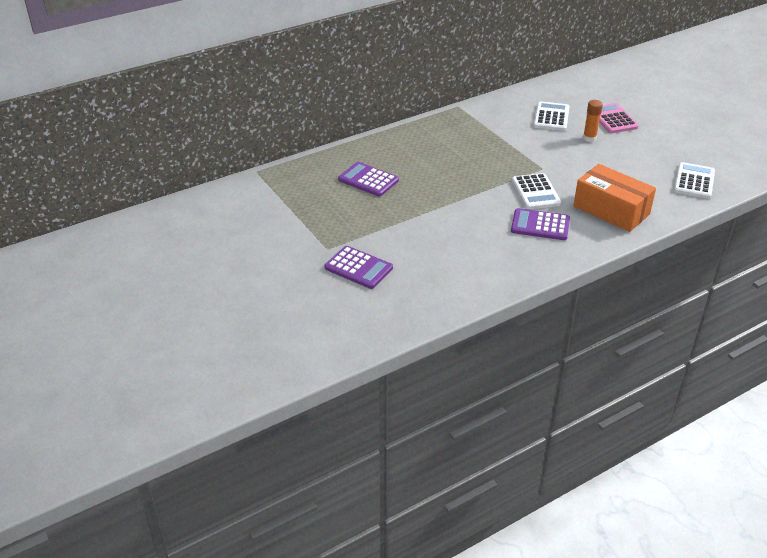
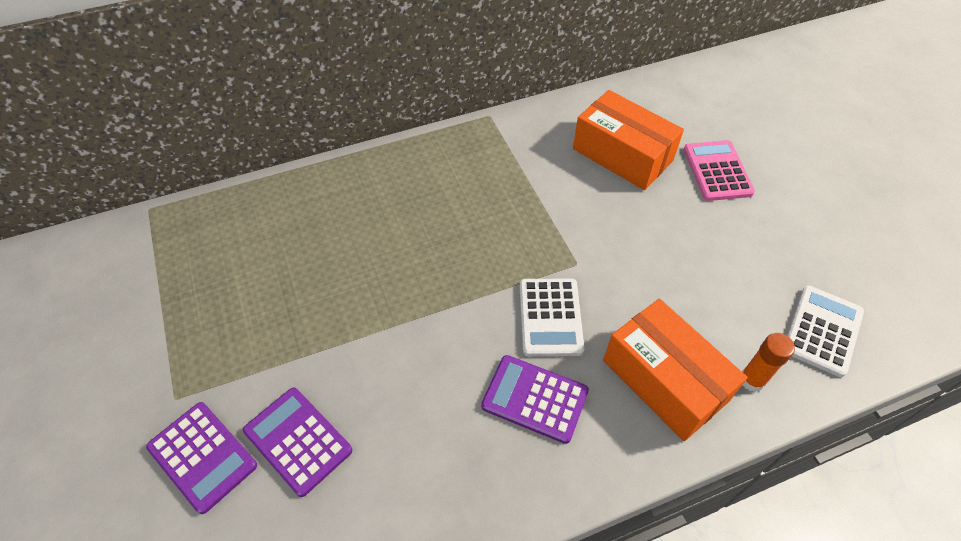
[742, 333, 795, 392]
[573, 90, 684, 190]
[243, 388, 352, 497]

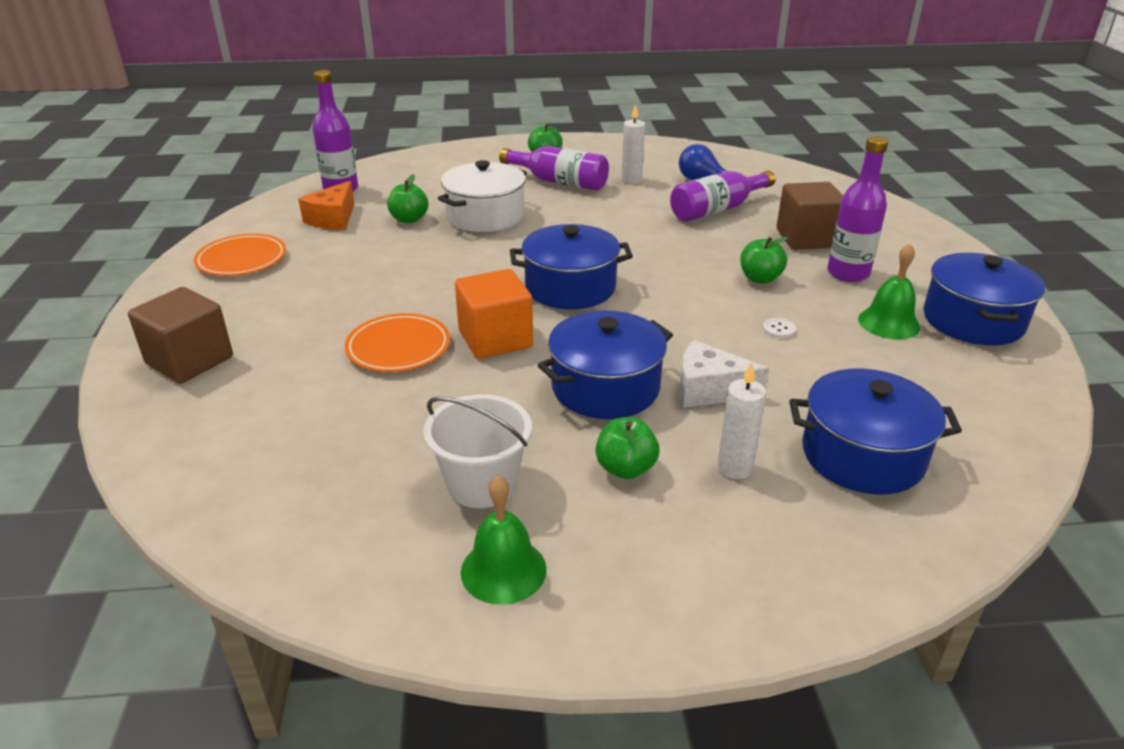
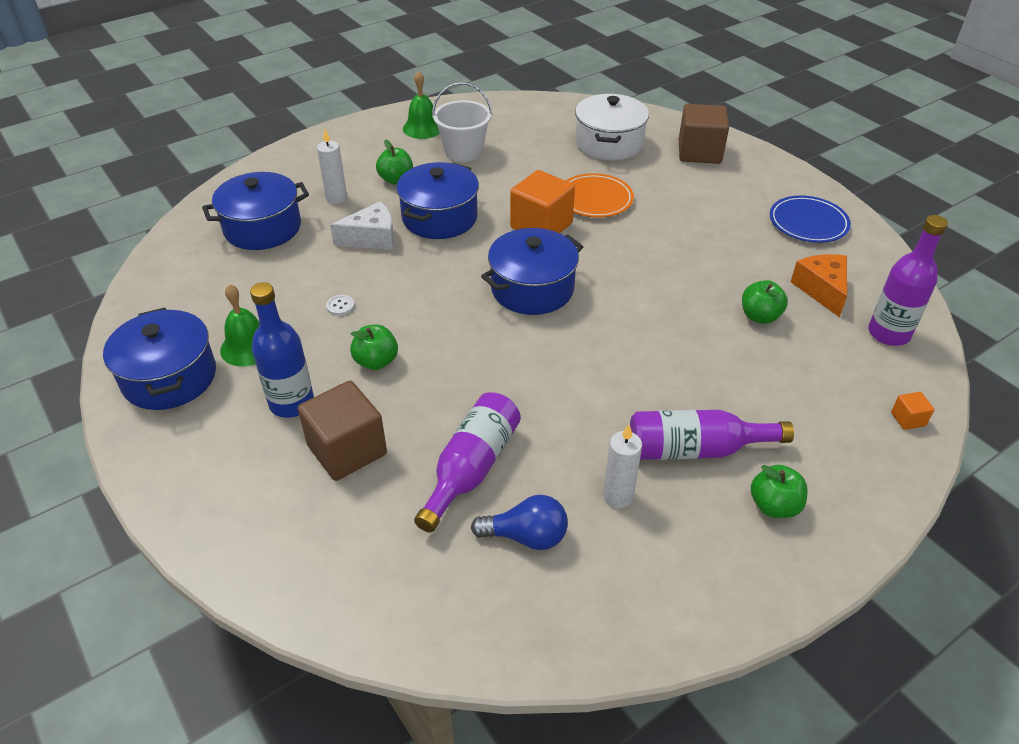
[250, 282, 314, 418]
[575, 94, 649, 161]
[770, 195, 851, 243]
[891, 392, 935, 430]

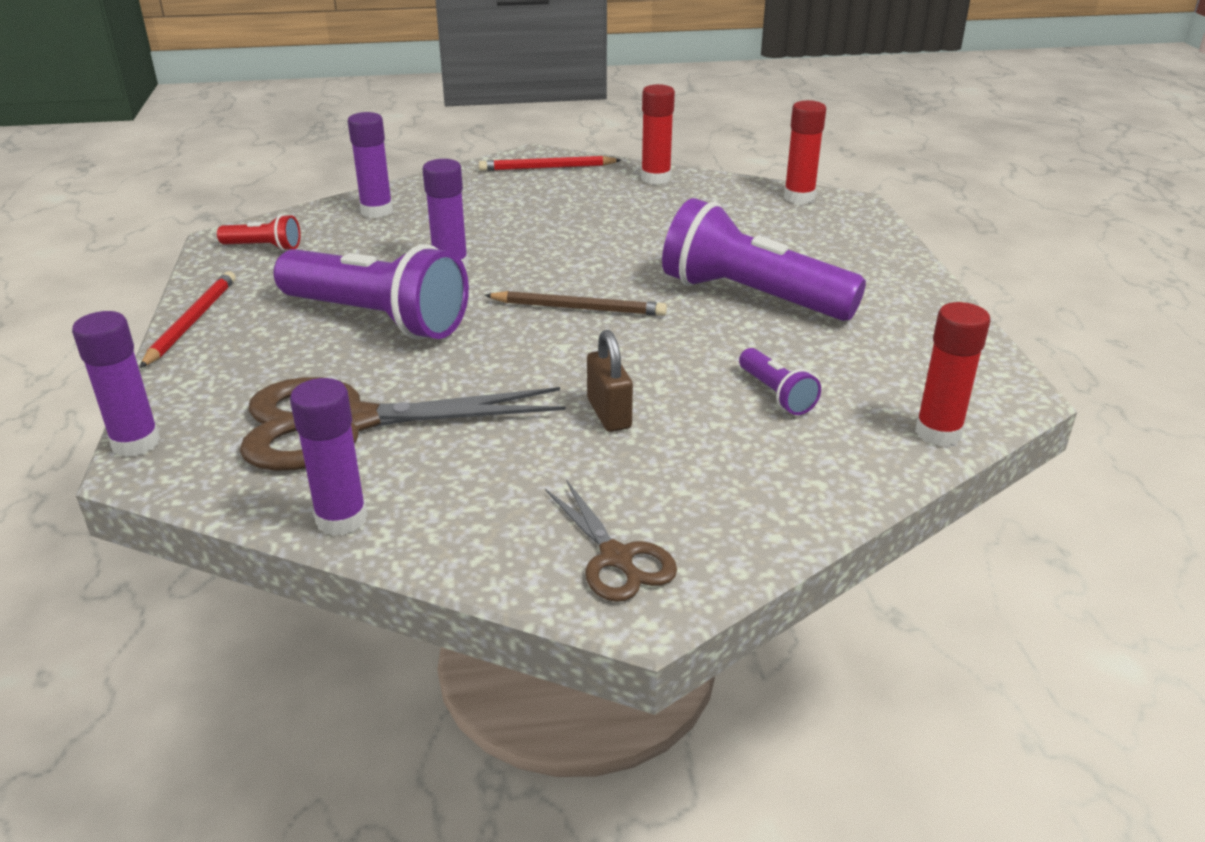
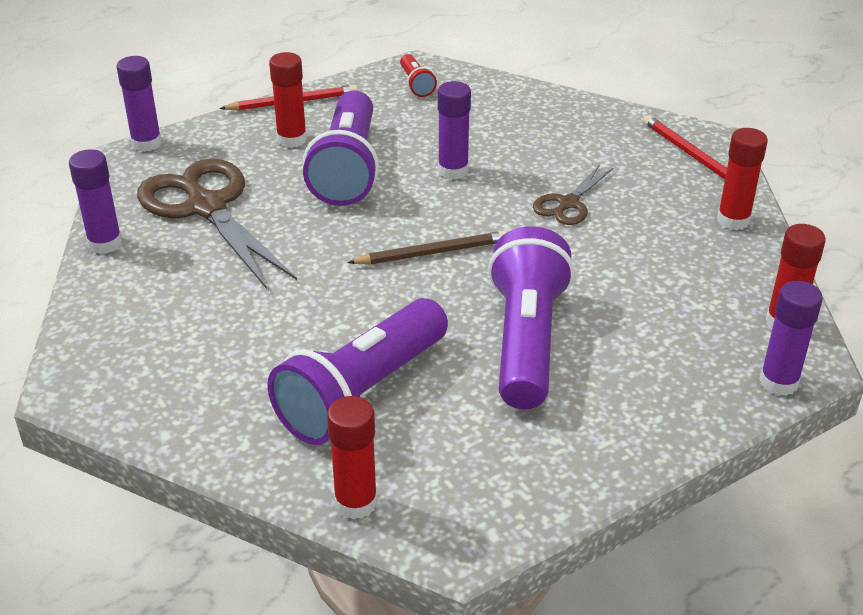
[759, 281, 823, 396]
[347, 231, 507, 265]
[587, 330, 633, 432] (first image)
[267, 298, 448, 445]
[533, 165, 614, 225]
[269, 52, 307, 148]

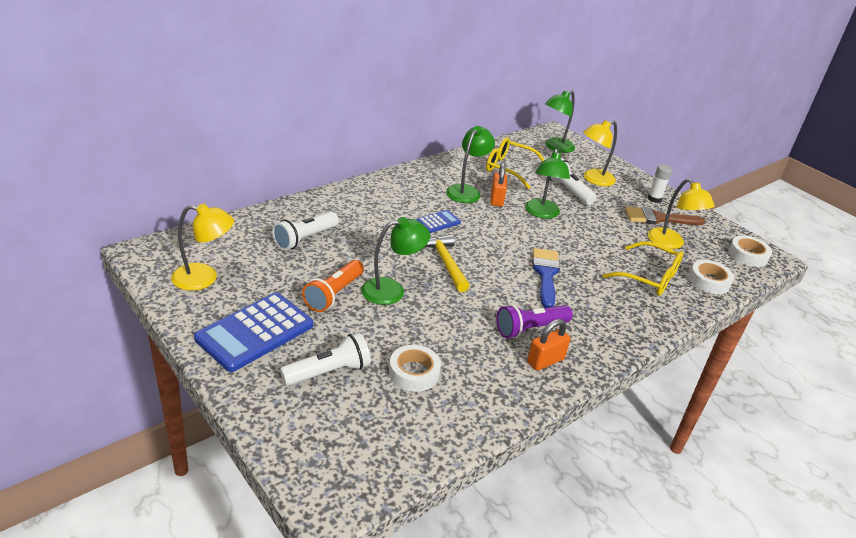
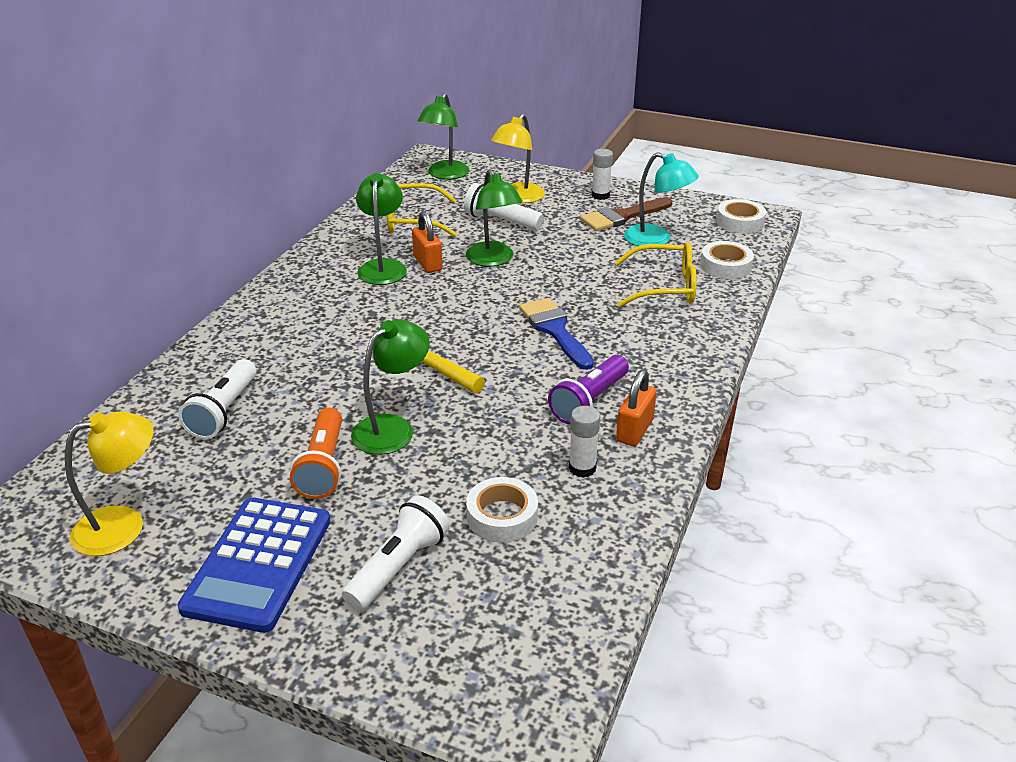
[624, 152, 699, 246]
[416, 210, 461, 233] (first image)
[569, 406, 600, 478]

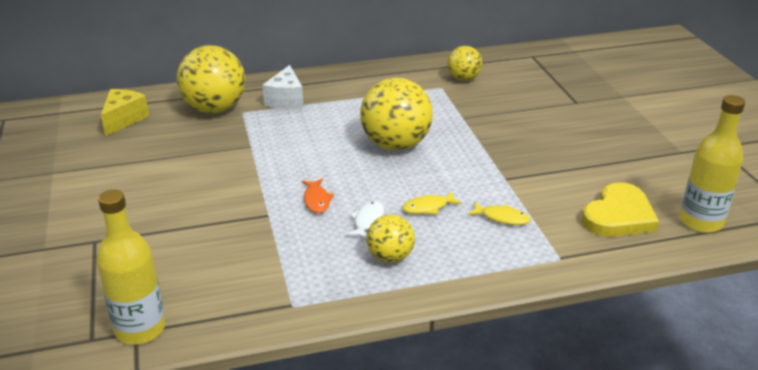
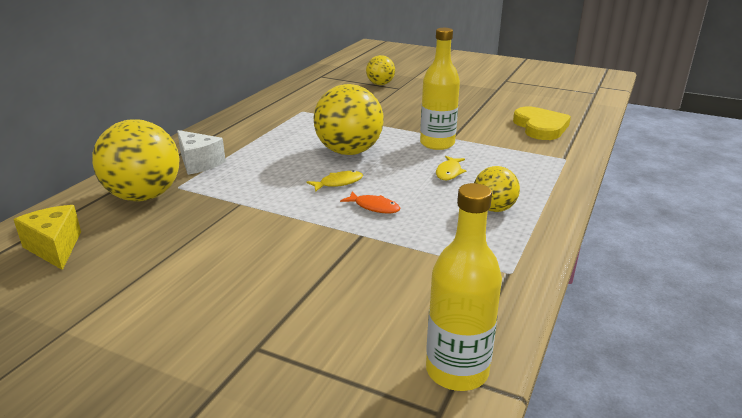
[366, 55, 395, 85]
[420, 28, 460, 150]
[346, 201, 384, 240] (first image)
[307, 170, 363, 192]

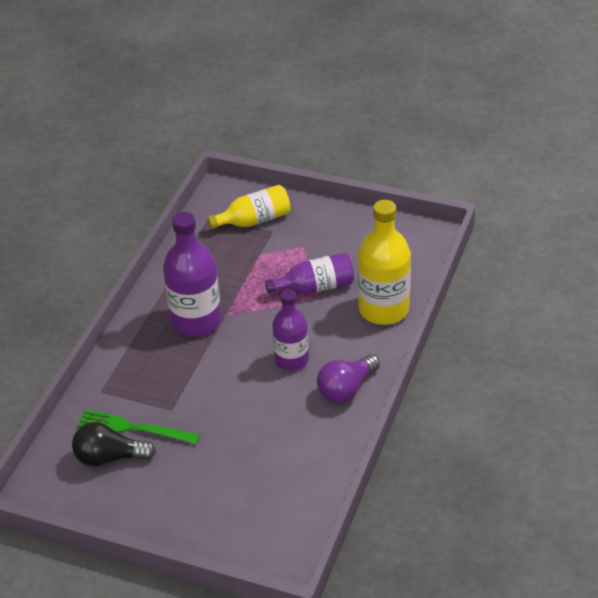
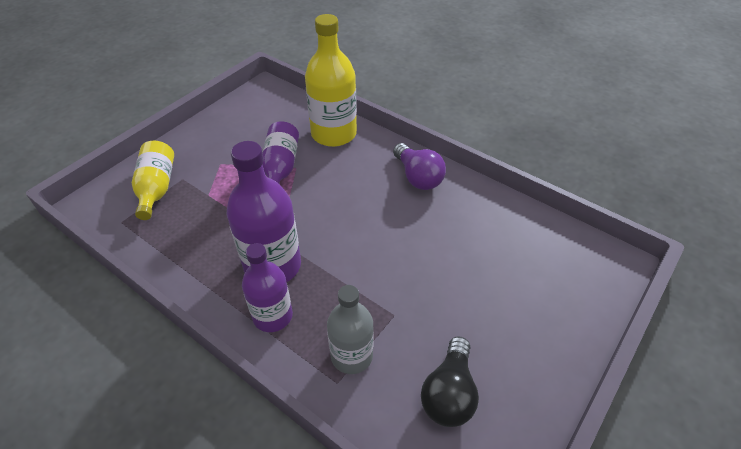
[242, 243, 293, 332]
[77, 409, 200, 444] (first image)
[327, 285, 374, 374]

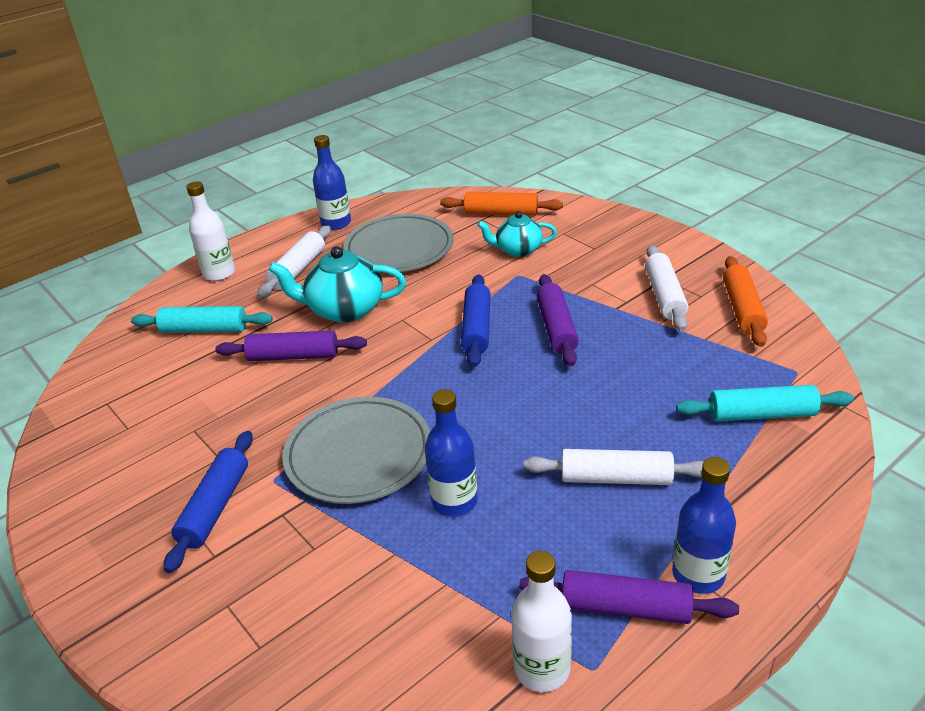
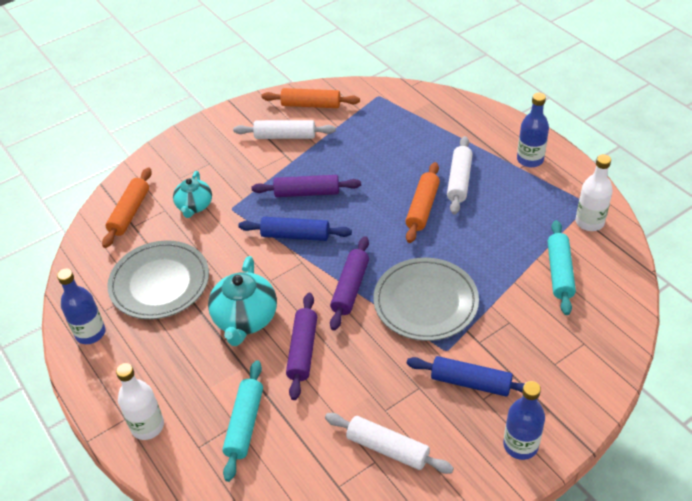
[325, 413, 454, 474]
[548, 220, 576, 315]
[503, 381, 545, 460]
[330, 236, 369, 331]
[405, 162, 440, 243]

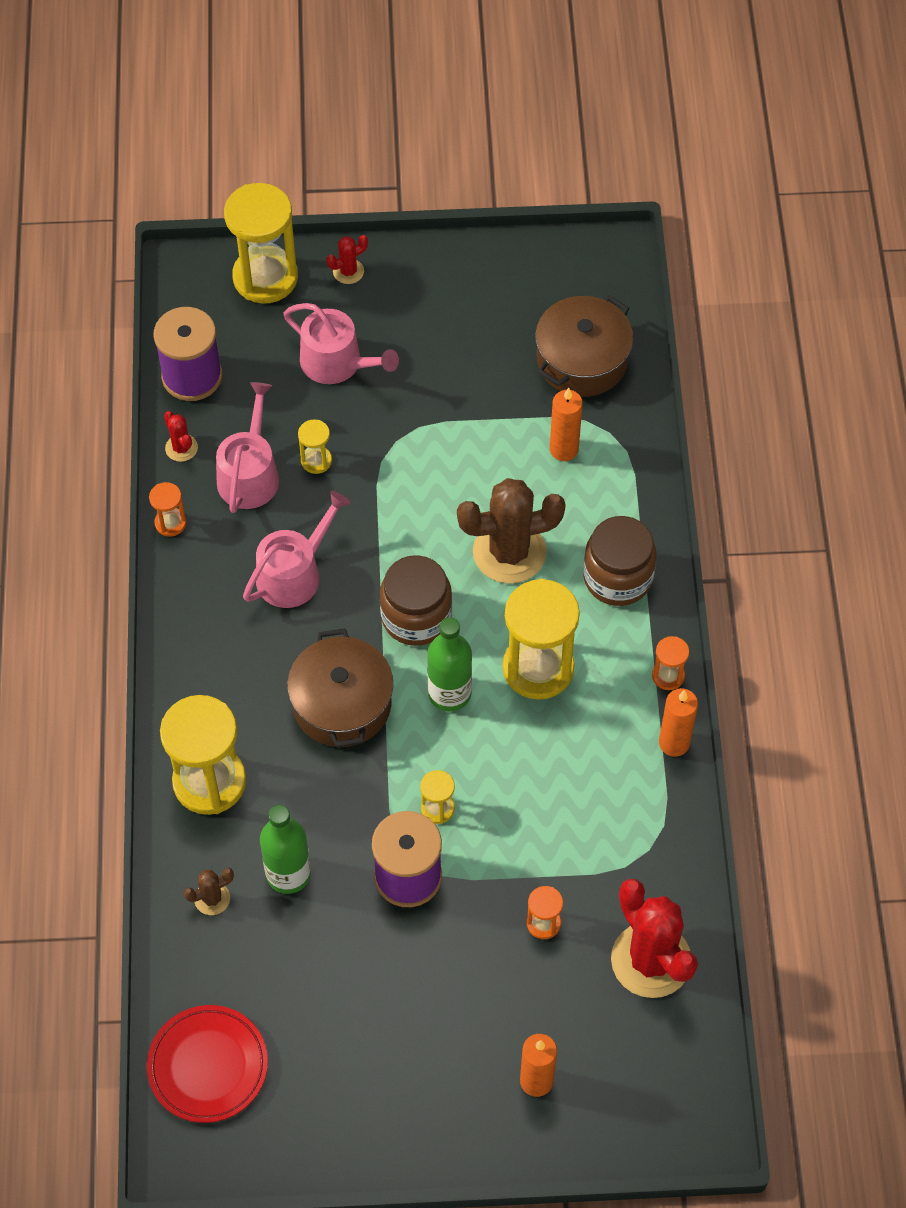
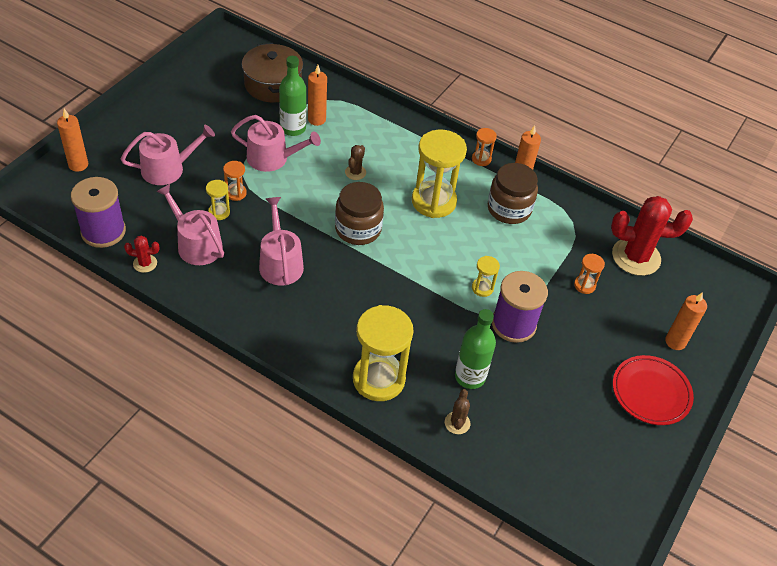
[57, 109, 88, 172]
[326, 235, 368, 284] (first image)
[345, 145, 366, 180]
[223, 161, 247, 201]
[488, 163, 538, 224]
[279, 56, 306, 136]
[287, 629, 393, 747] (first image)
[613, 355, 694, 425]
[231, 115, 321, 172]

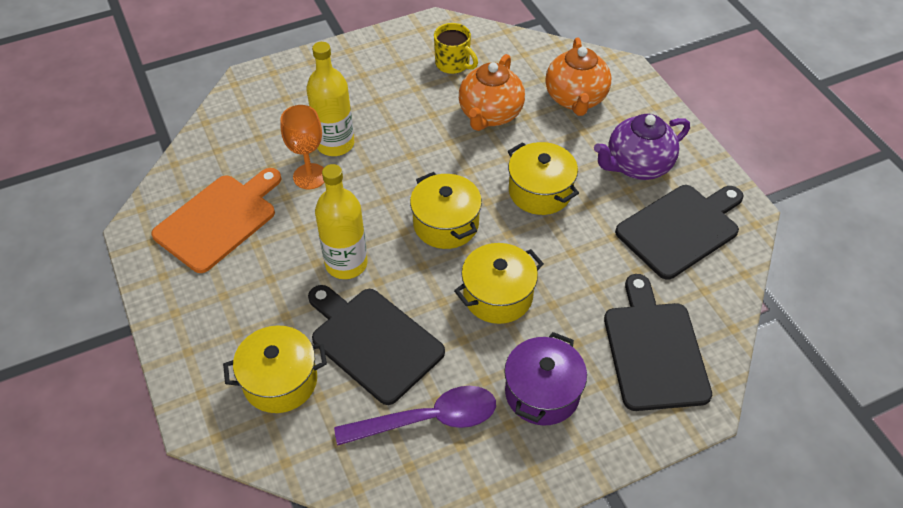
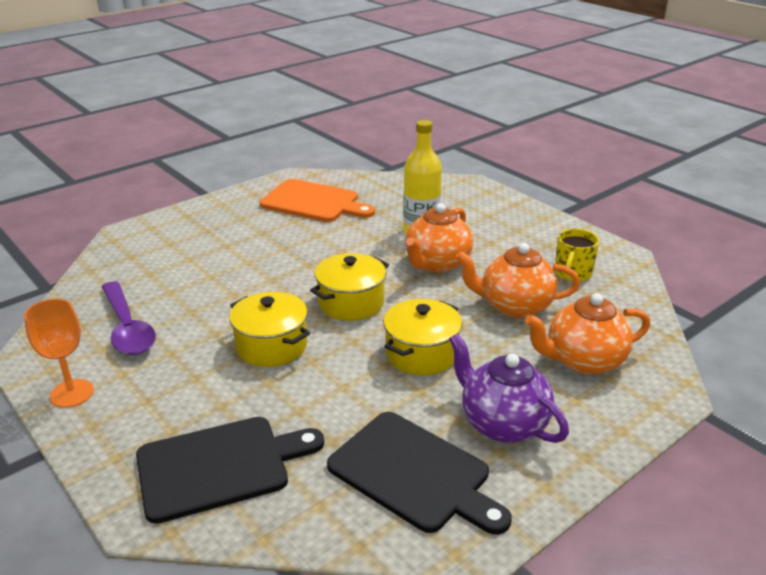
[24, 299, 94, 408]
[315, 164, 368, 279] (first image)
[308, 285, 445, 405] (first image)
[223, 325, 327, 413] (first image)
[504, 332, 587, 426] (first image)
[405, 203, 473, 273]

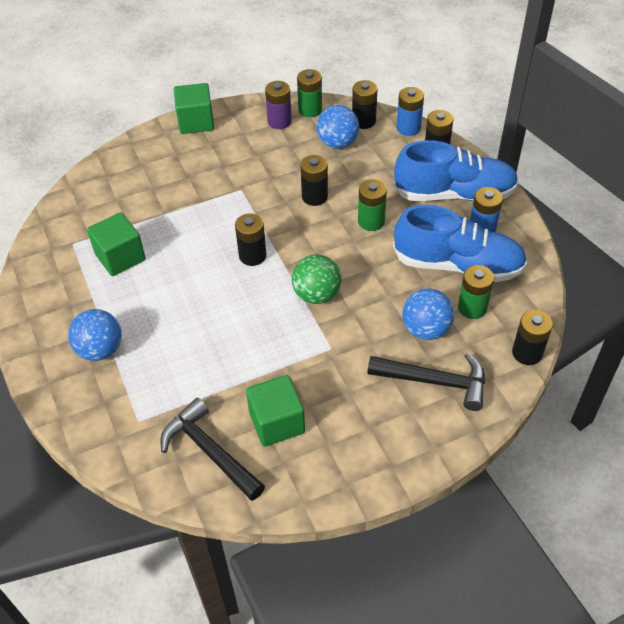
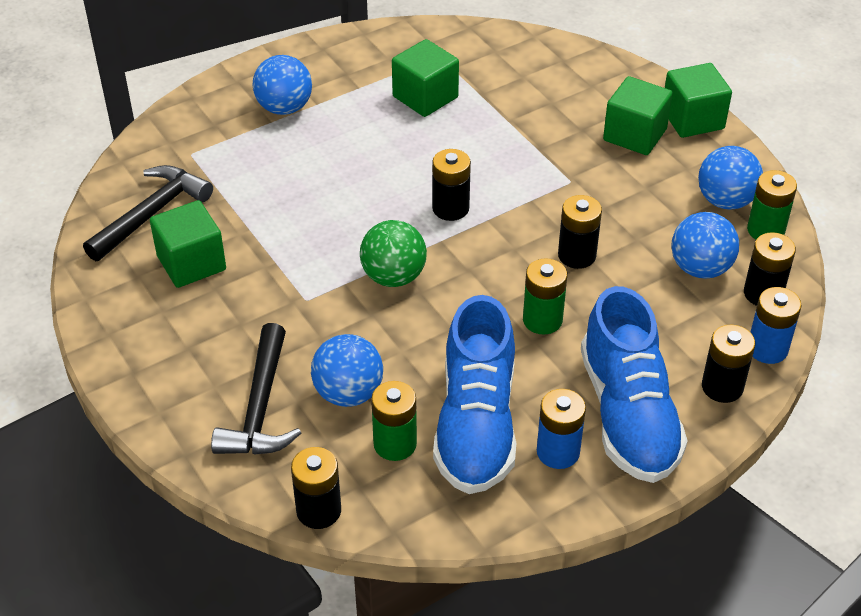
[698, 146, 763, 209]
[603, 76, 673, 155]

